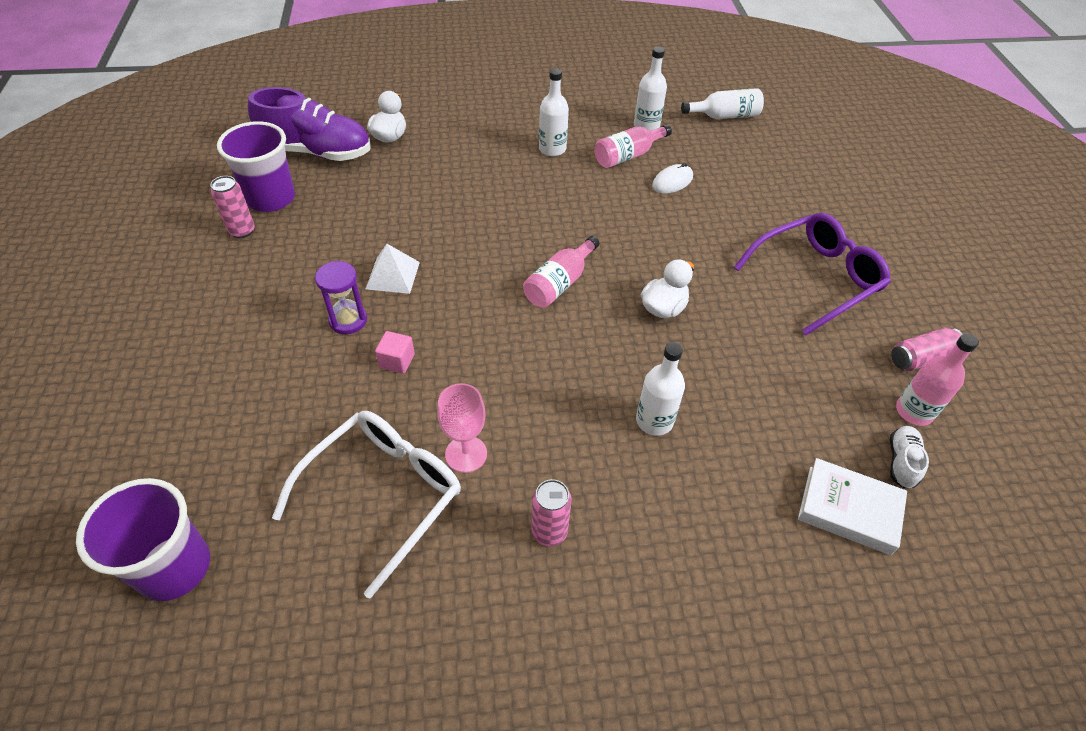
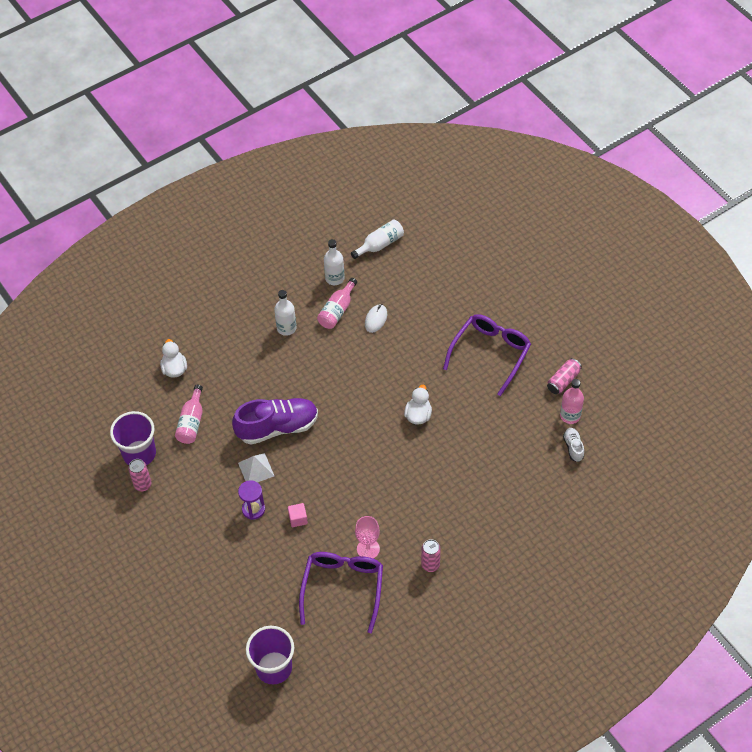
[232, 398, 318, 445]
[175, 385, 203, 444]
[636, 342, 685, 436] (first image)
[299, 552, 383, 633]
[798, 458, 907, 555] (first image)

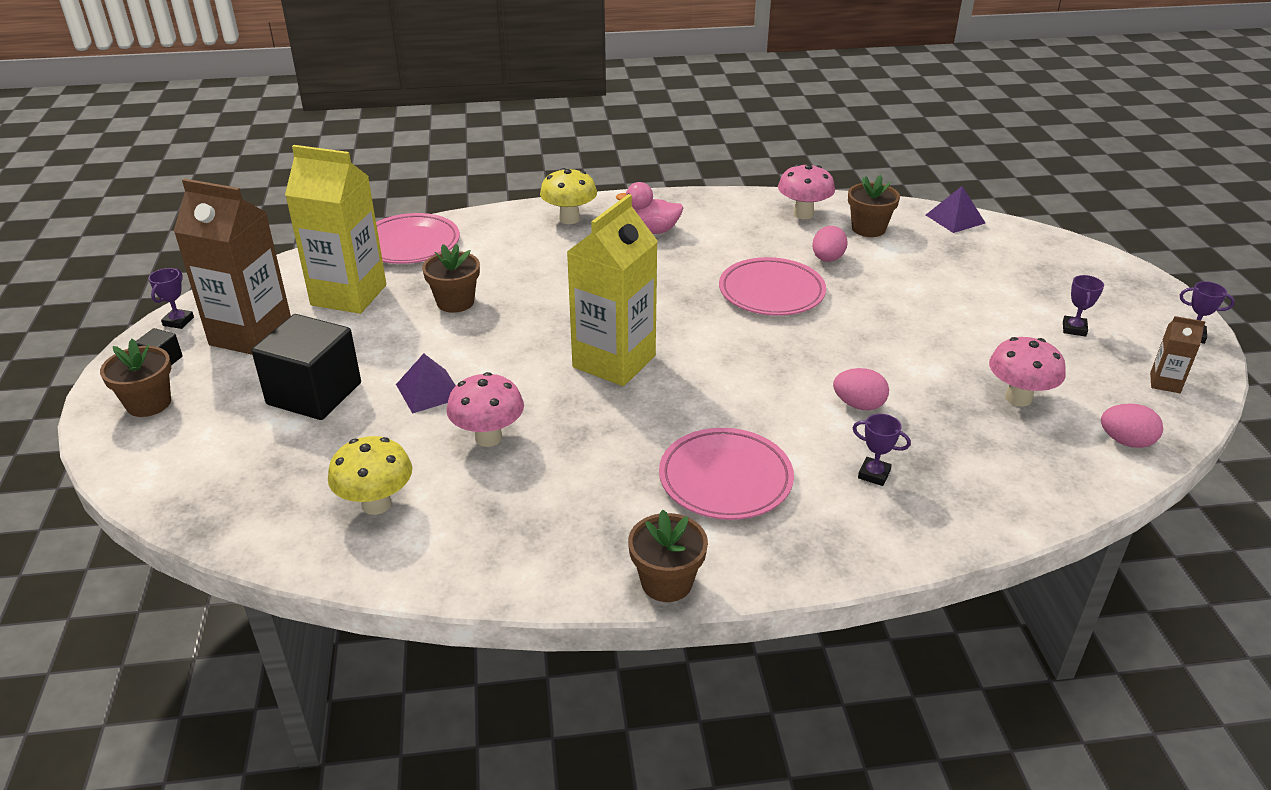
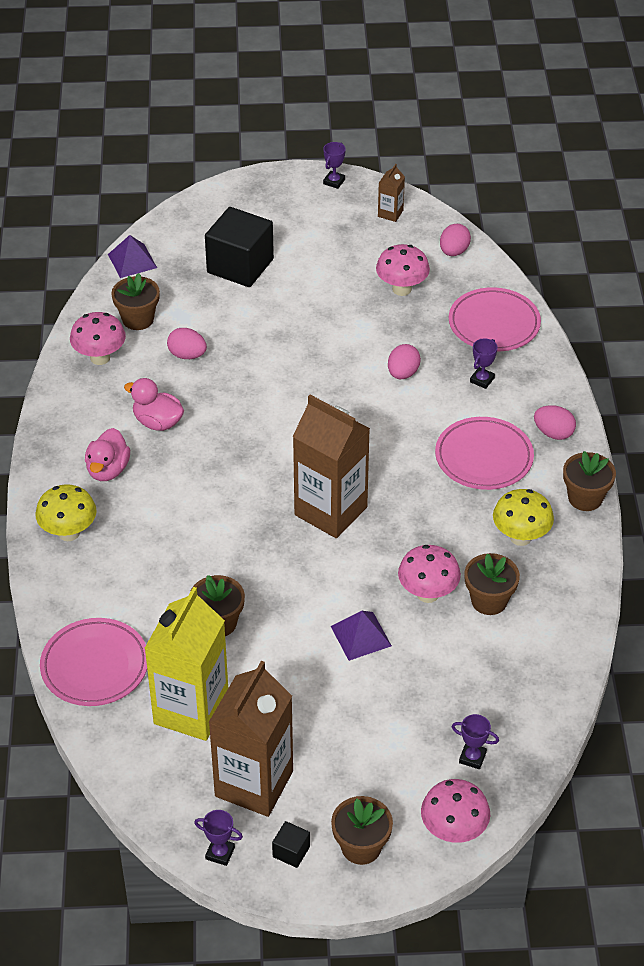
[293, 395, 370, 538]
[449, 287, 541, 351]
[452, 714, 499, 769]
[205, 207, 274, 287]
[493, 489, 554, 546]
[124, 378, 184, 431]
[534, 405, 576, 440]
[464, 553, 520, 615]
[421, 779, 490, 843]

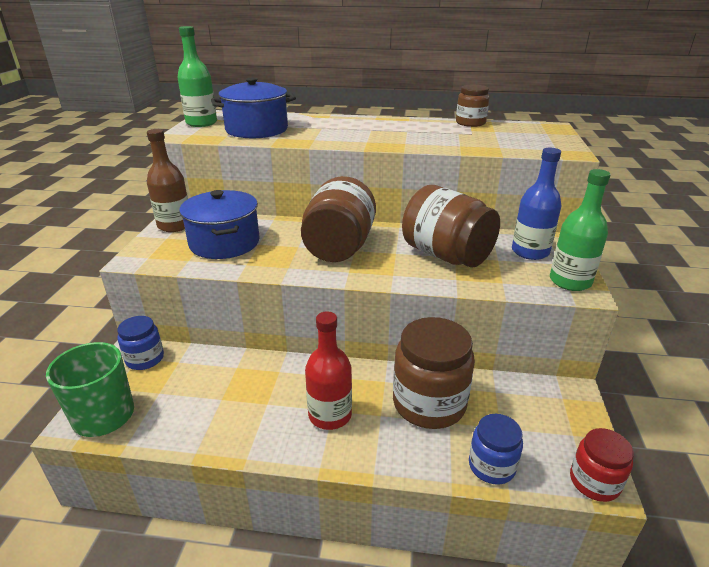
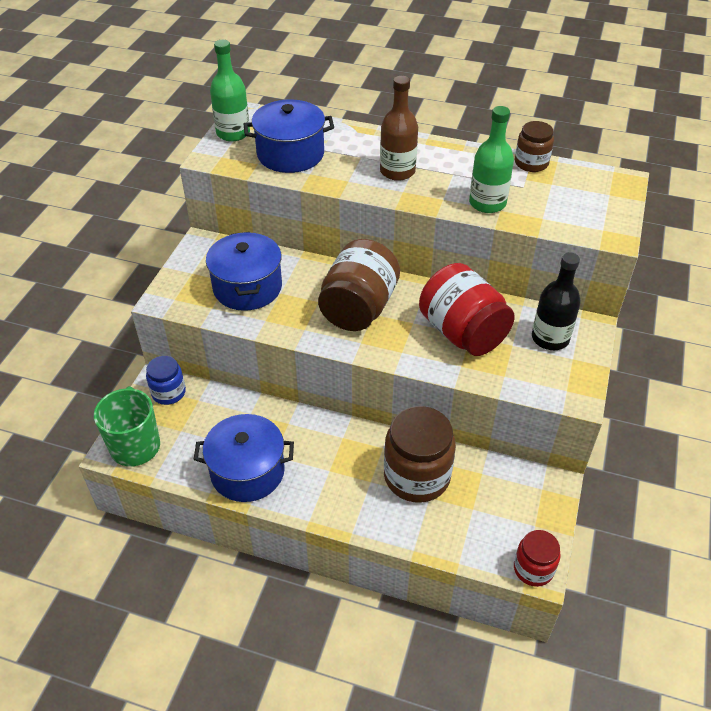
[380, 76, 418, 181]
[532, 252, 581, 350]
[469, 106, 514, 213]
[419, 263, 515, 356]
[305, 312, 352, 430] (first image)
[469, 414, 523, 485] (first image)
[193, 414, 294, 502]

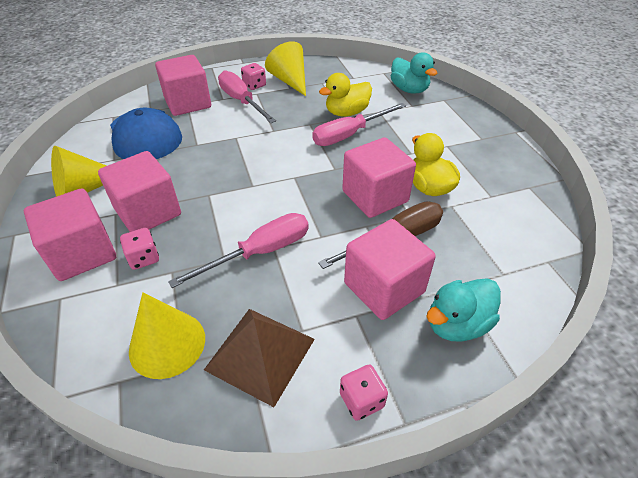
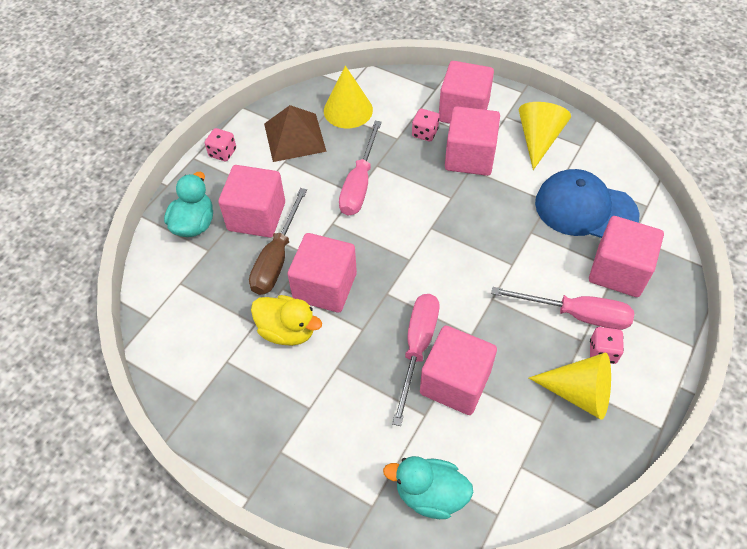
[420, 325, 497, 415]

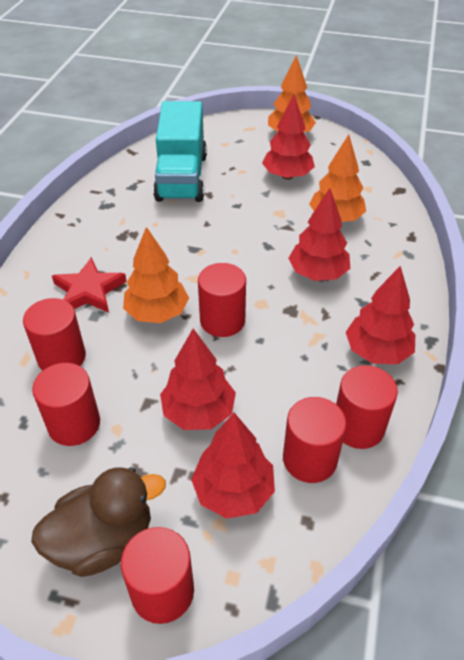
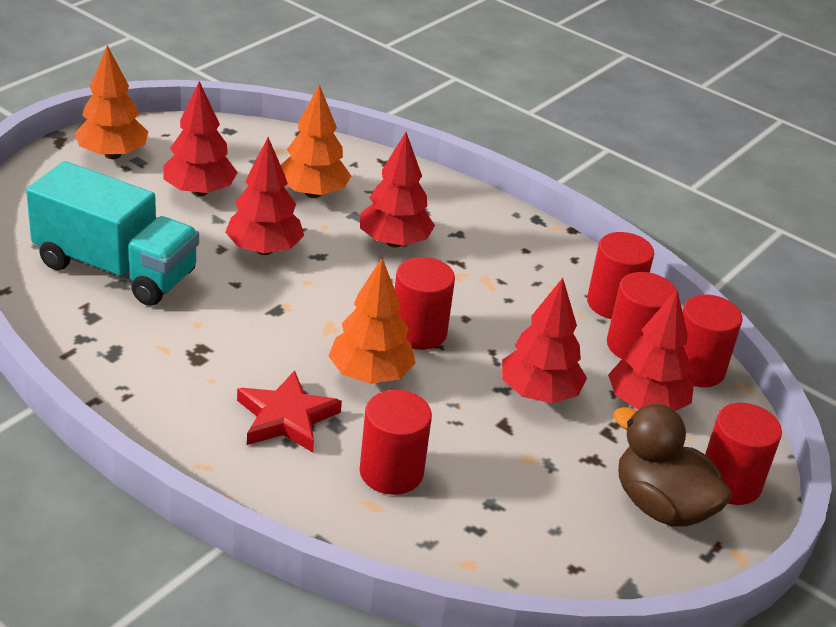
[225, 137, 304, 255]
[682, 294, 743, 387]
[613, 404, 732, 526]

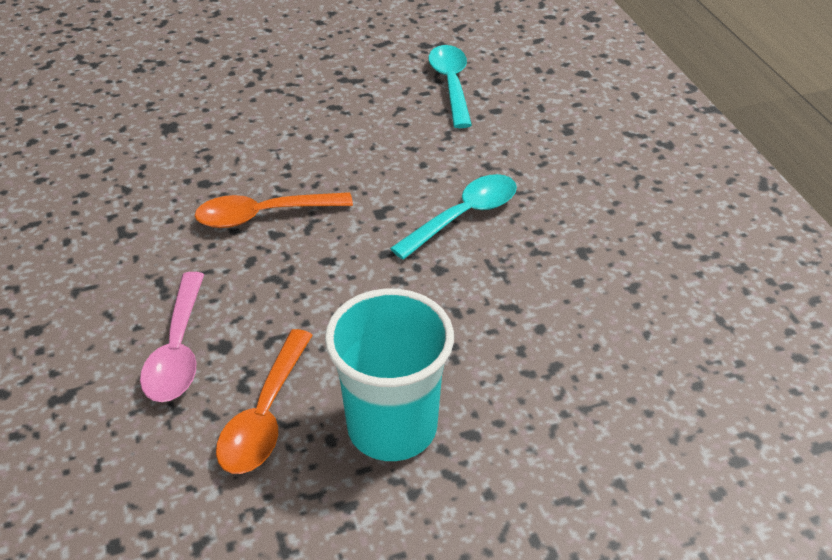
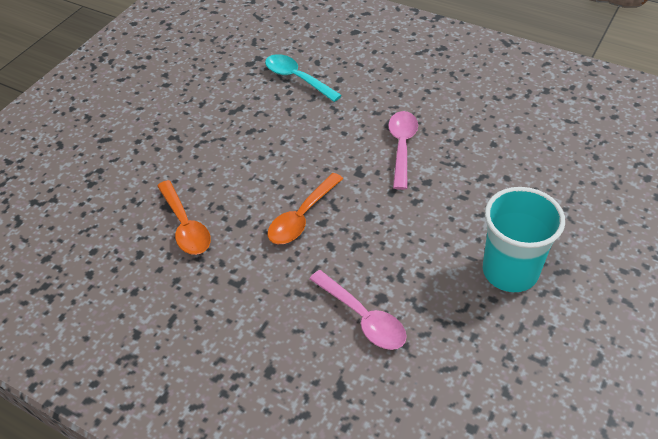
[388, 111, 418, 190]
[157, 180, 211, 255]

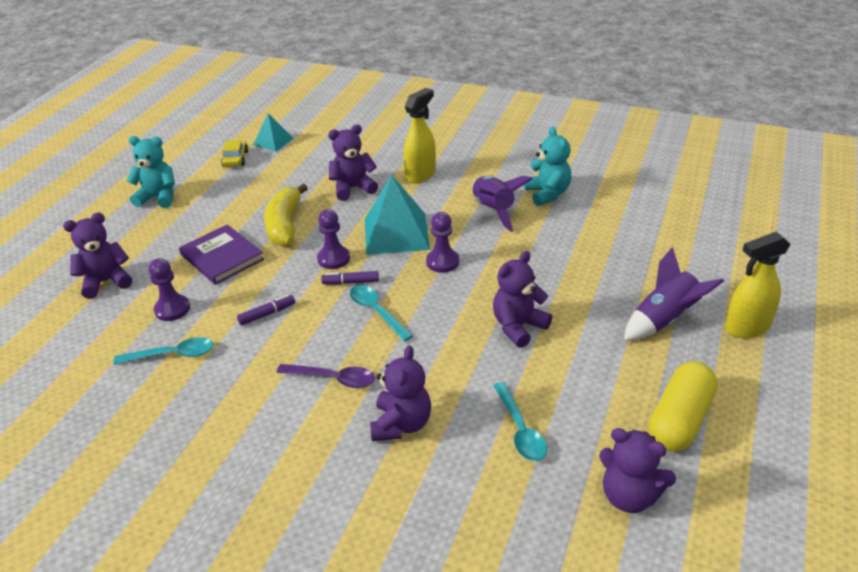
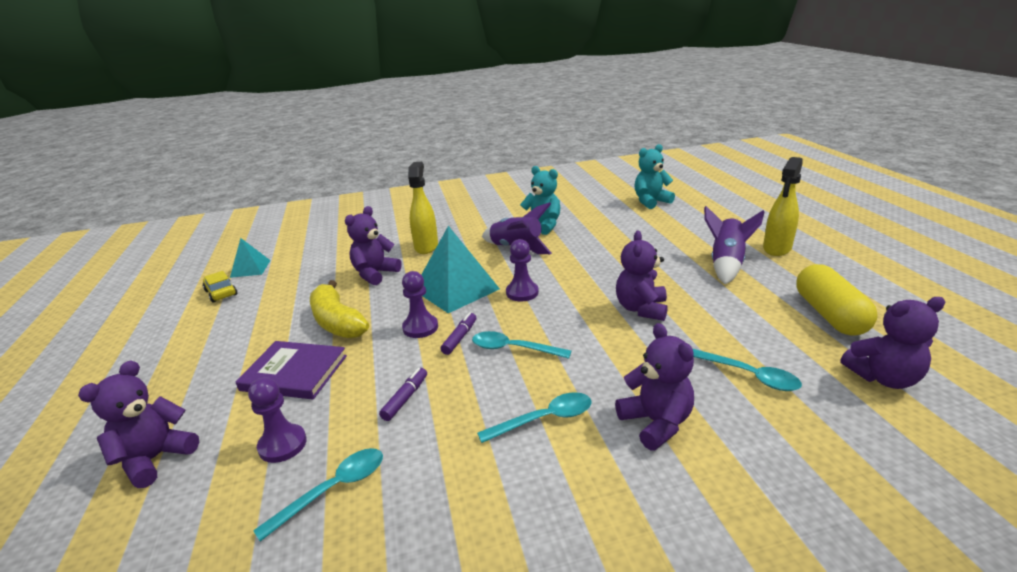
[634, 144, 675, 209]
[441, 312, 476, 355]
[477, 392, 592, 443]

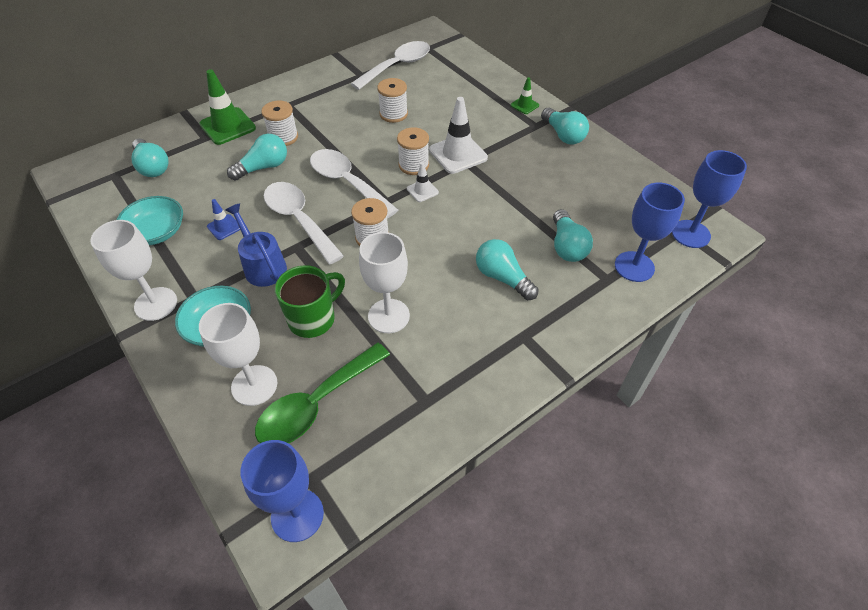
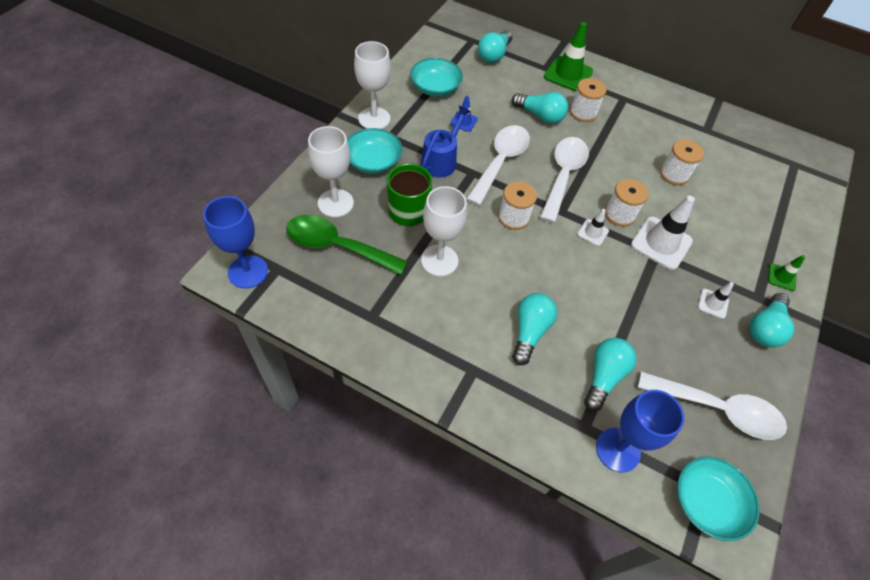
[638, 371, 787, 440]
[677, 456, 760, 541]
[584, 338, 637, 411]
[698, 282, 734, 319]

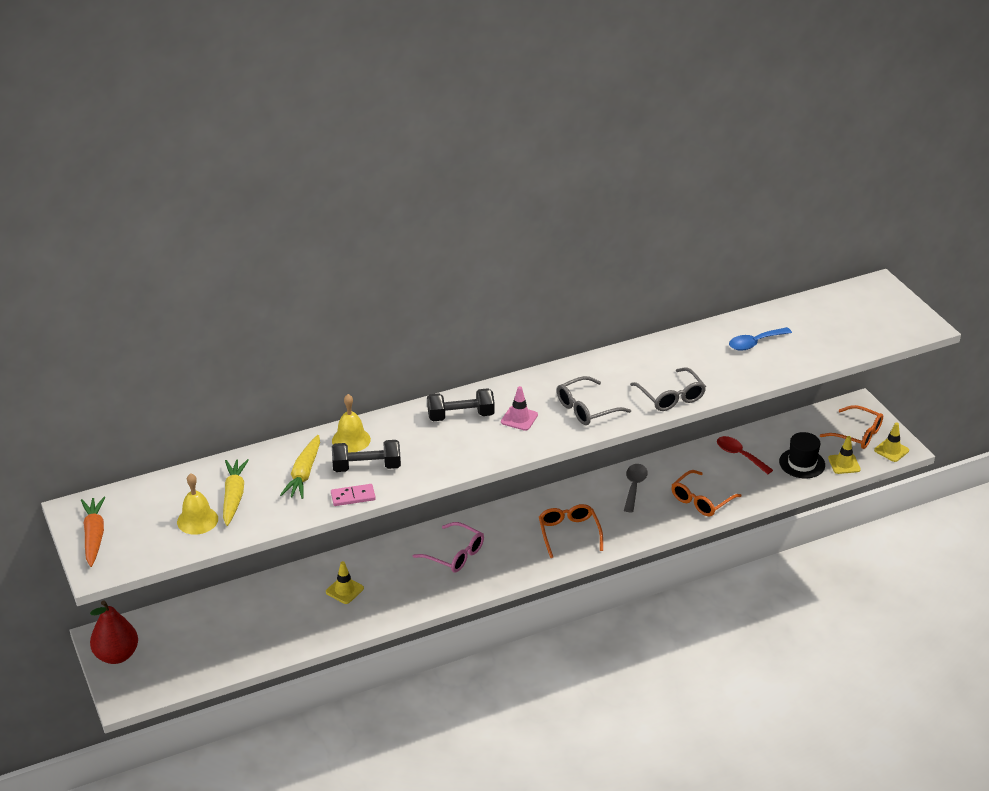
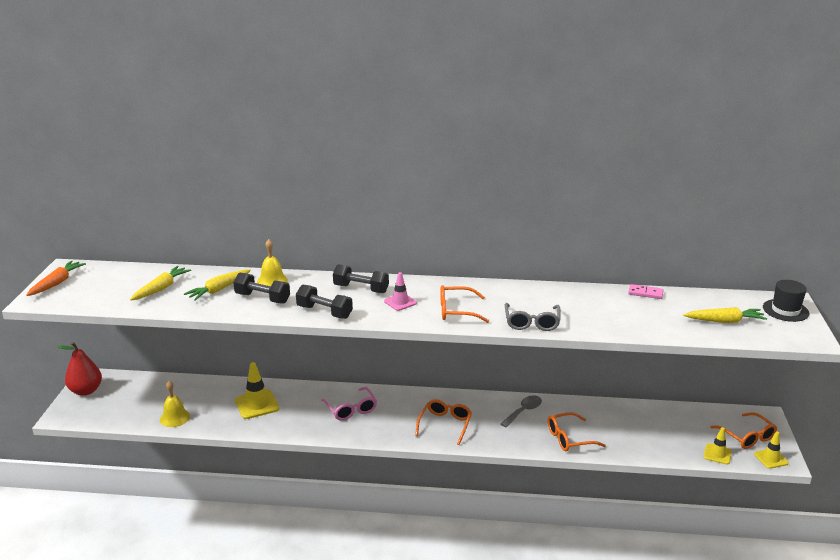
[729, 327, 792, 351] (first image)
[440, 285, 489, 323]
[763, 280, 809, 322]
[717, 436, 773, 474] (first image)
[160, 381, 190, 427]
[628, 284, 664, 299]
[235, 362, 280, 419]
[296, 285, 353, 319]
[683, 307, 767, 323]

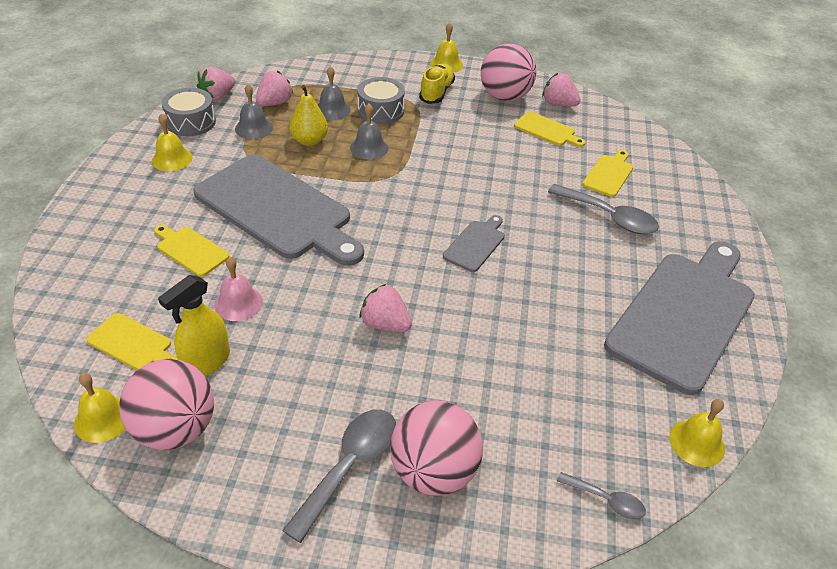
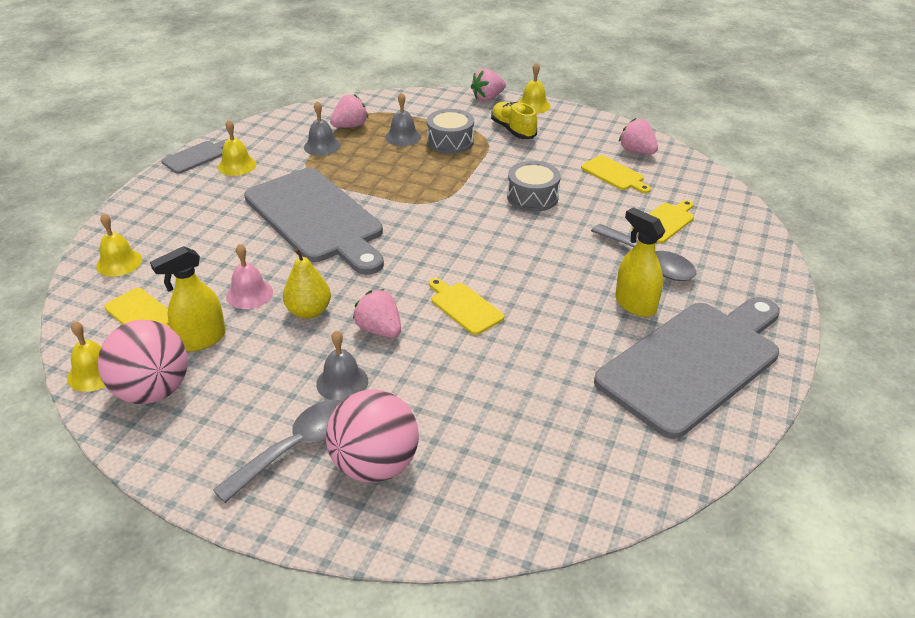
[481, 44, 536, 101] (first image)
[491, 102, 537, 139]
[471, 69, 506, 101]
[283, 248, 331, 319]
[507, 161, 561, 212]
[316, 330, 368, 401]
[161, 139, 227, 174]
[429, 278, 504, 335]
[96, 213, 142, 277]
[557, 472, 646, 520] (first image)
[615, 207, 665, 317]

